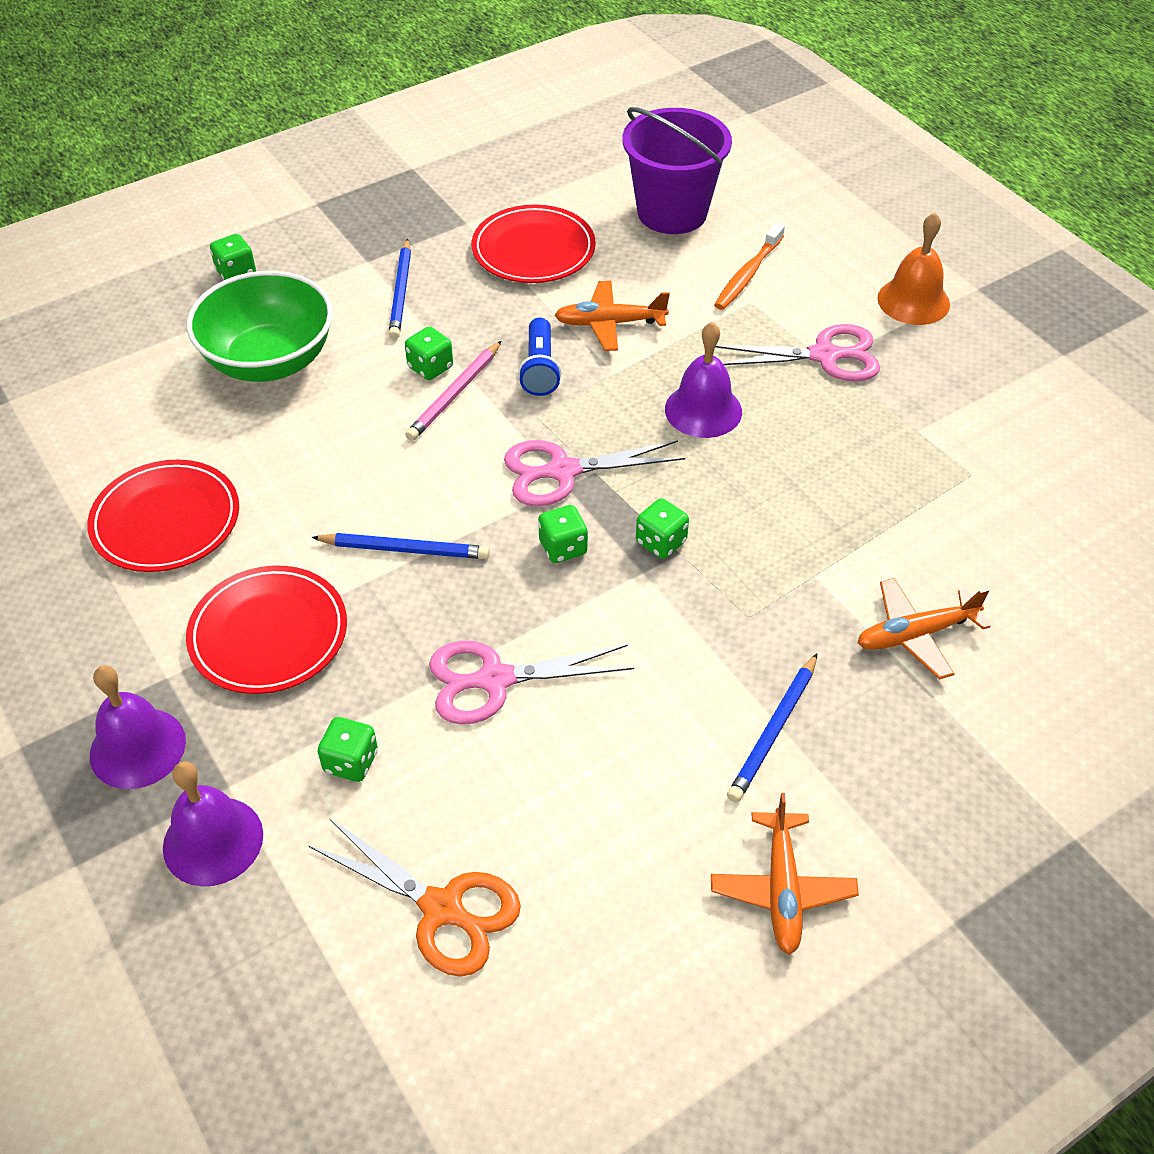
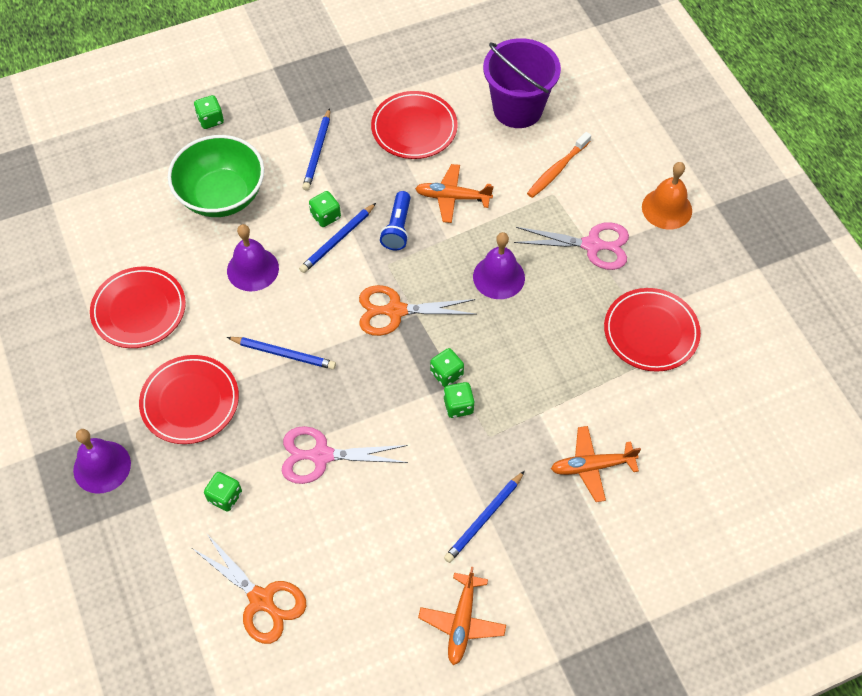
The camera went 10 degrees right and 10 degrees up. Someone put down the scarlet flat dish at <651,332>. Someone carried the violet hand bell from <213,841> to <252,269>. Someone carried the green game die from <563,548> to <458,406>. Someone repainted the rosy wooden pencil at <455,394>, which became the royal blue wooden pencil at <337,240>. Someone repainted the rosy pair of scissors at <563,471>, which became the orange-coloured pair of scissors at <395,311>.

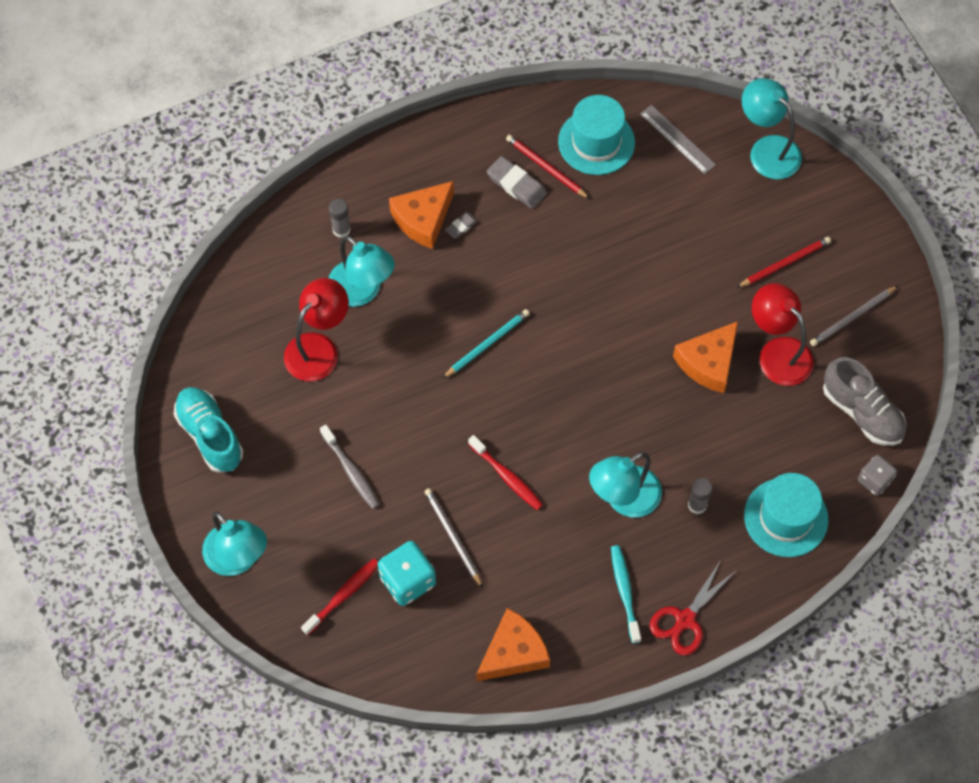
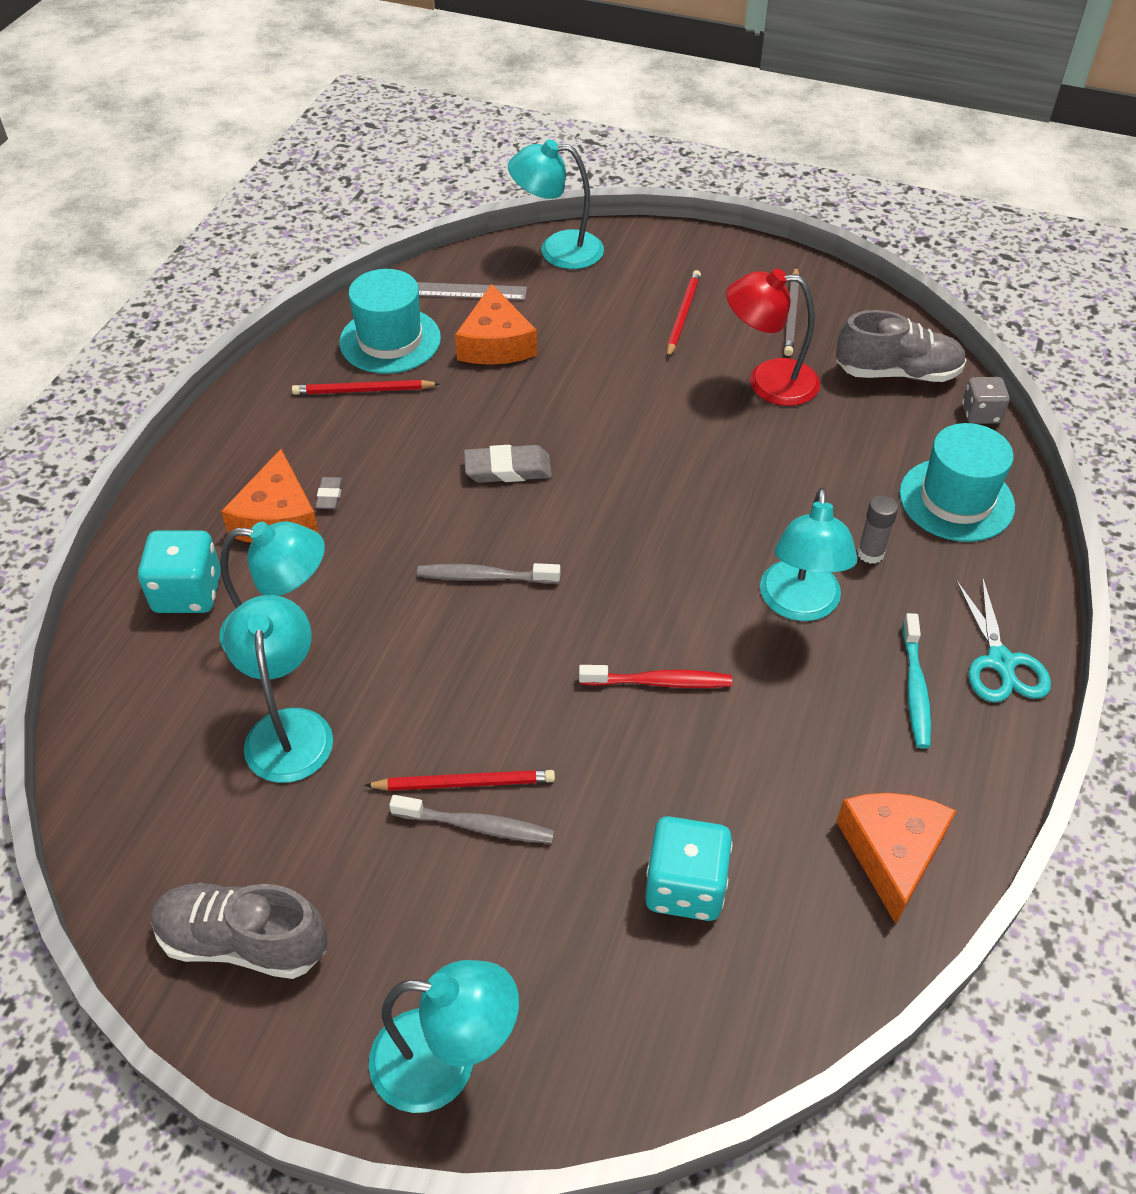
The camera went 45 degrees left and 15 degrees down. Someone took away the scarlet dental brush at <343,596>. Someone took away the ash-grey wooden pencil at <453,537>. Someone put down the scarlet wooden pencil at <465,783>. Someone carried the ash-grey eraser from <516,185> to <508,469>. Someone carried the orange-coloured piece of cheese from <708,362> to <496,343>. Someone swapped the ash-grey stick of glue at <341,230> for the turquoise game die at <188,593>. Someone swapped the turquoise wooden pencil at <487,344> for the ash-grey dental brush at <485,577>. Someone repainted the turquoise shoe at <210,435>, which became the ash-grey shoe at <243,942>. Someone repainted the scarlet reading lamp at <318,348>, which became the turquoise reading lamp at <288,728>. Someone repainted the scarlet pair of scissors at <685,619>, which became the turquoise pair of scissors at <1000,662>. Someone rotated the turquoise dental brush at <625,592> by 120 degrees counterclockwise.

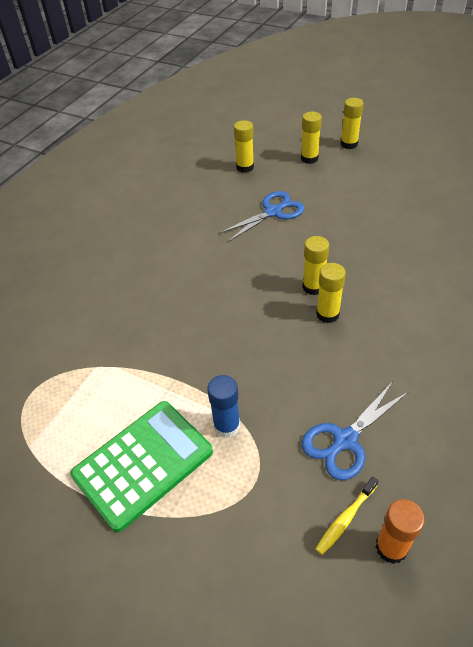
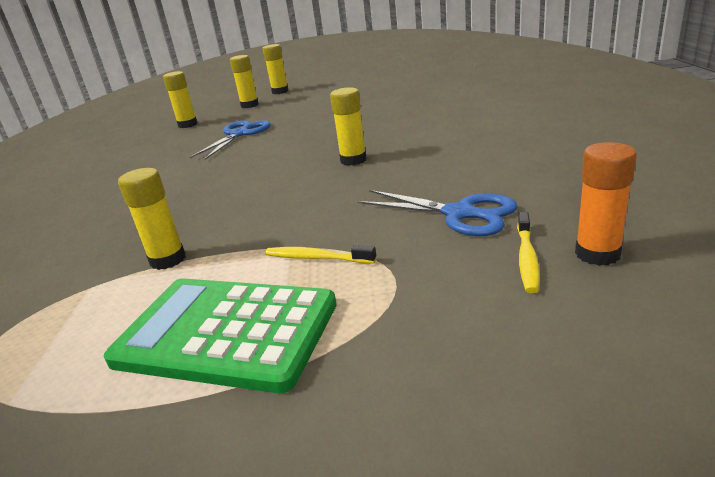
The camera went 30 degrees left and 20 degrees down. Someone carried the yellow stick of glue from <313,287> to <168,260>. Someone swapped the royal blue stick of glue at <227,426> for the yellow dental brush at <316,258>. Someone rotated the green calculator at <143,463> by 90 degrees counterclockwise. Someone rotated the royal blue pair of scissors at <345,440> by 75 degrees counterclockwise.

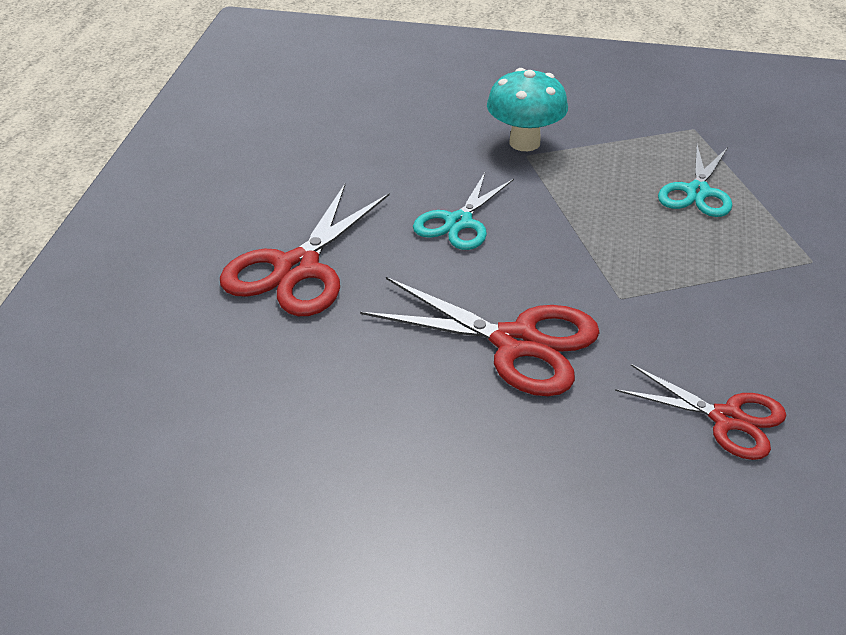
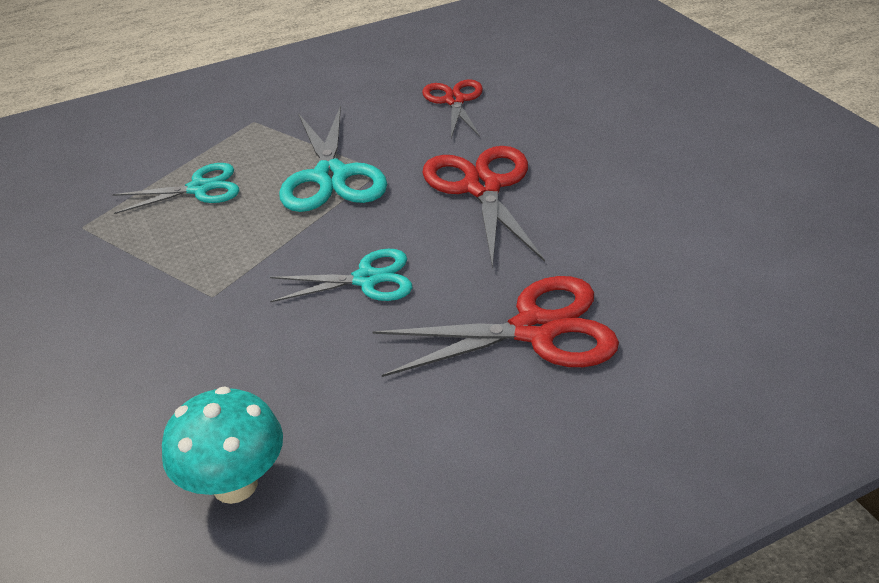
The camera went 125 degrees left and 0 degrees up. Someone put down the turquoise pair of scissors at <330,176>. Someone carried the turquoise fungus from <524,143> to <235,484>.

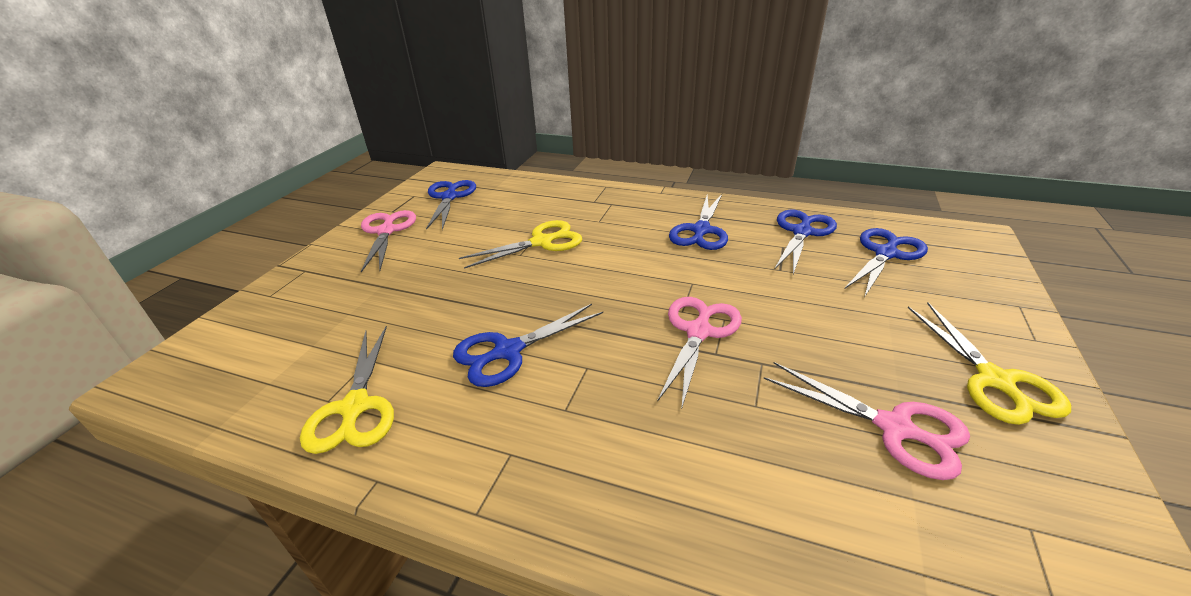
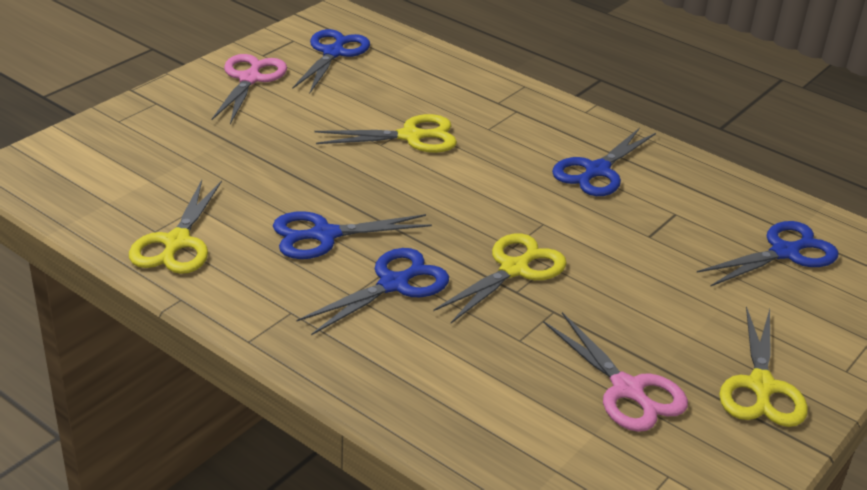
The camera went 15 degrees right and 0 degrees up. Someone carried the royal blue pair of scissors from <802,232> to <393,284>. Someone repainted the rosy pair of scissors at <698,332>, which became the yellow pair of scissors at <514,269>.

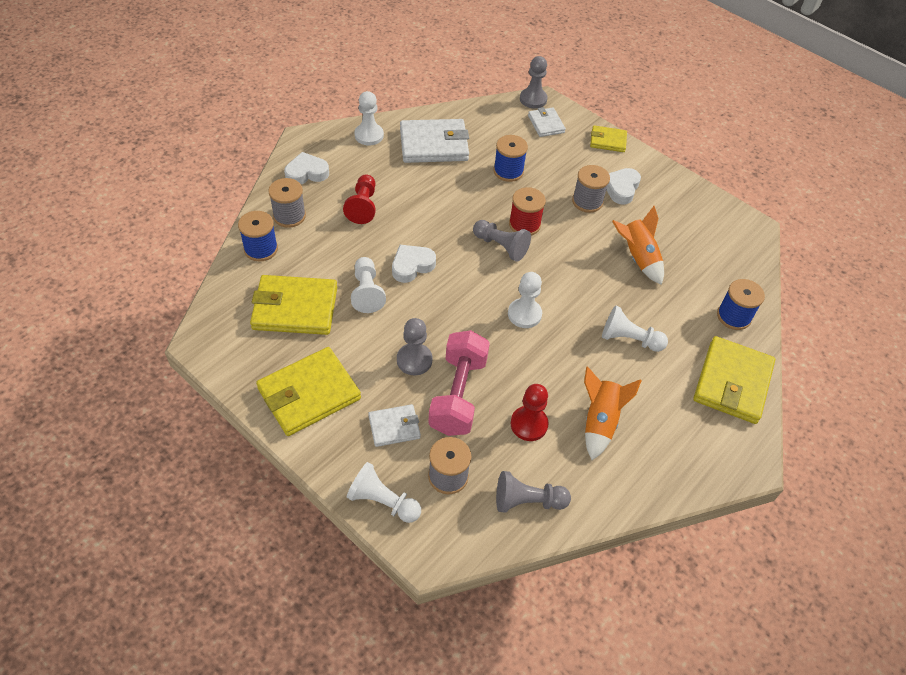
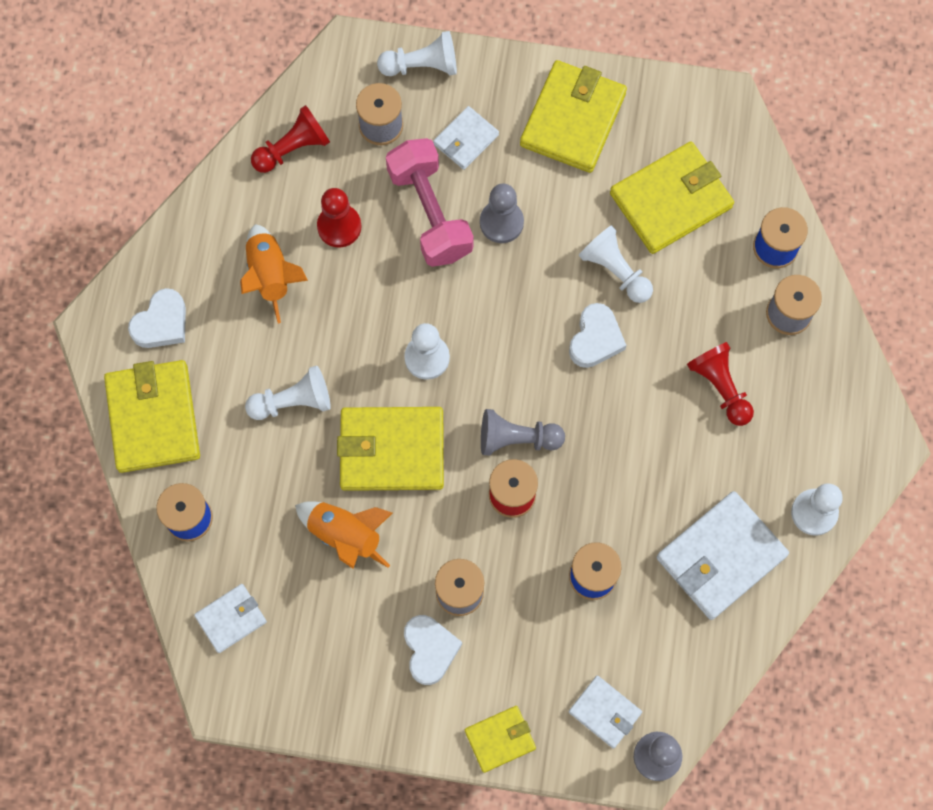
The camera went 150 degrees right and 20 degrees up. Someone put down the pure white wallet at <231,618>. Someone put down the yellow wallet at <392,450>. Someone carried the pure white heart shape from <306,173> to <161,323>. Someone repainted the ash-grey chess pawn at <527,501>, which became the scarlet chess pawn at <293,148>.

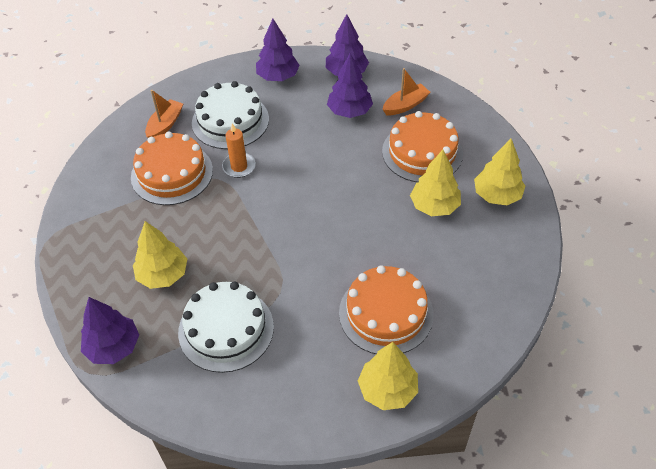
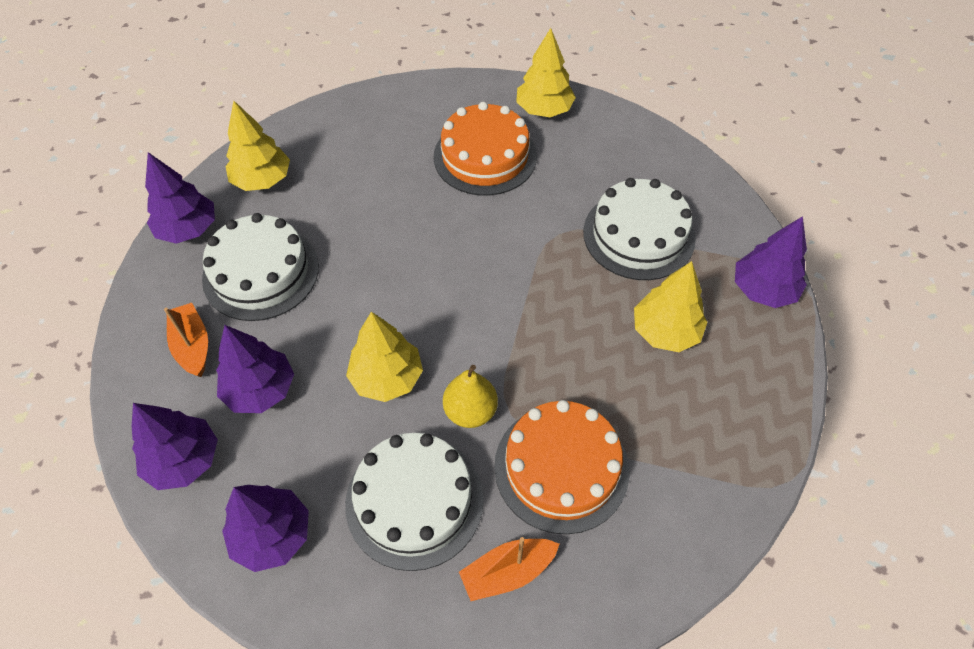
The camera went 140 degrees left and 5 degrees up. Someone put down the violet toy tree at <188,229>. Someone carried the yellow toy tree from <434,206> to <387,378>. Someone swapped the orange-coloured pillar candle at <239,166> for the yellow pear at <470,411>. Someone repainted the orange-coloured cake at <422,152>, which became the pure white cake at <261,272>. Someone rotated the orange-coloured sailboat at <405,105> by 60 degrees clockwise.

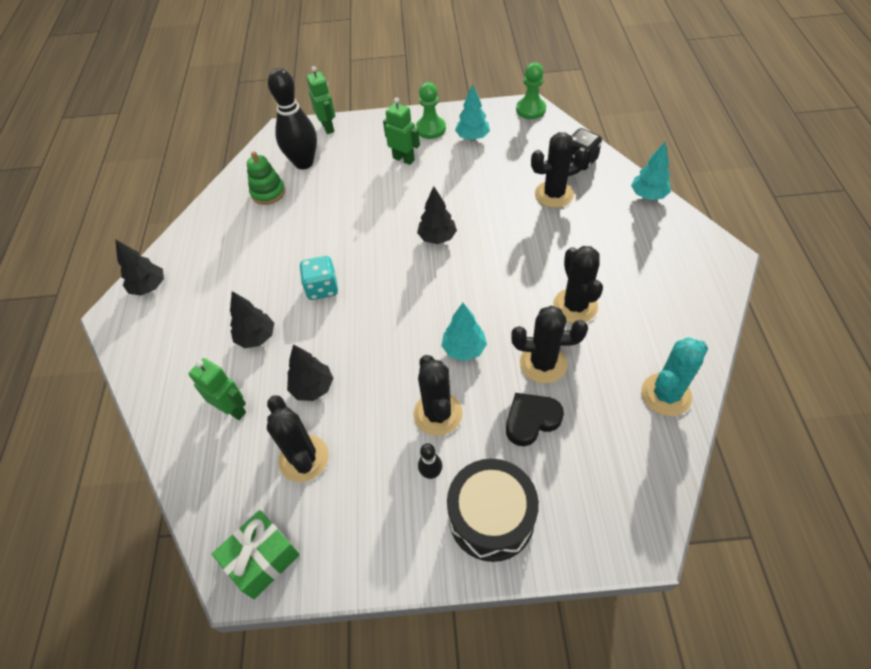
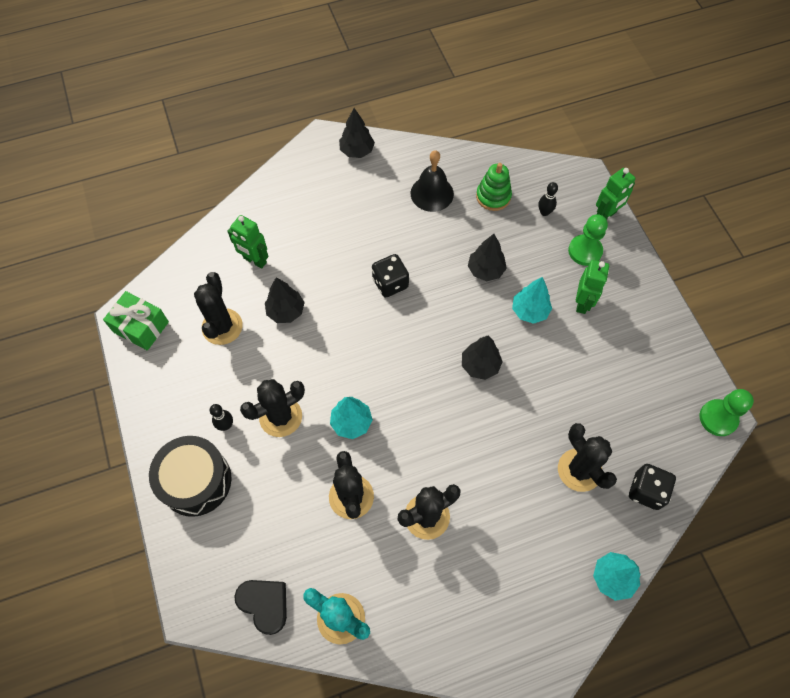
The camera went 70 degrees right and 10 degrees up. Someone put down the ebony hand bell at <432,193>. Someone carried the ebony toy tree from <256,337> to <485,270>. Someone carried the green chess pawn from <430,129> to <585,251>. Someone carried the turquoise toy tree from <472,137> to <529,311>. Someone carried the ebony heart shape from <531,420> to <264,604>. Someone repainted the turquoise game die at <322,288>, which became the ebony game die at <390,283>. Someone rotated the green robot figure at <233,409> by 105 degrees clockwise. Someone rotated the ebony saguaro cactus at <304,458> by 45 degrees counterclockwise. Someone scaled the ebony tenpin at <304,163> by 0.43.

